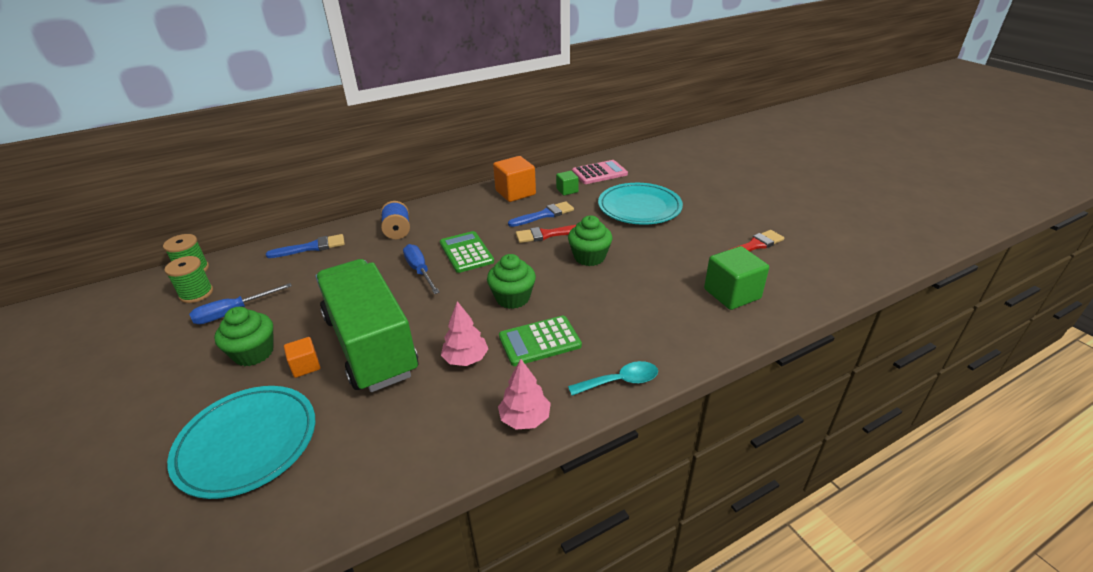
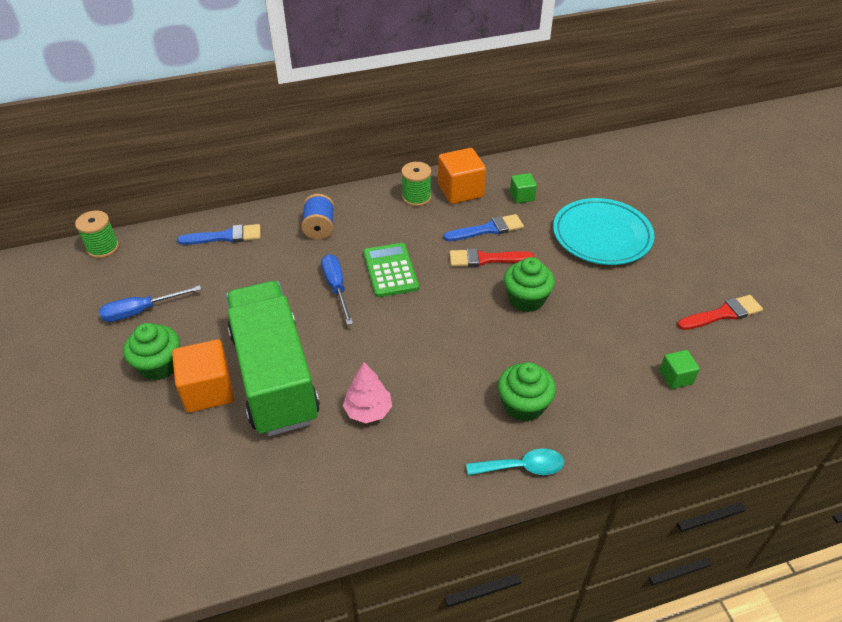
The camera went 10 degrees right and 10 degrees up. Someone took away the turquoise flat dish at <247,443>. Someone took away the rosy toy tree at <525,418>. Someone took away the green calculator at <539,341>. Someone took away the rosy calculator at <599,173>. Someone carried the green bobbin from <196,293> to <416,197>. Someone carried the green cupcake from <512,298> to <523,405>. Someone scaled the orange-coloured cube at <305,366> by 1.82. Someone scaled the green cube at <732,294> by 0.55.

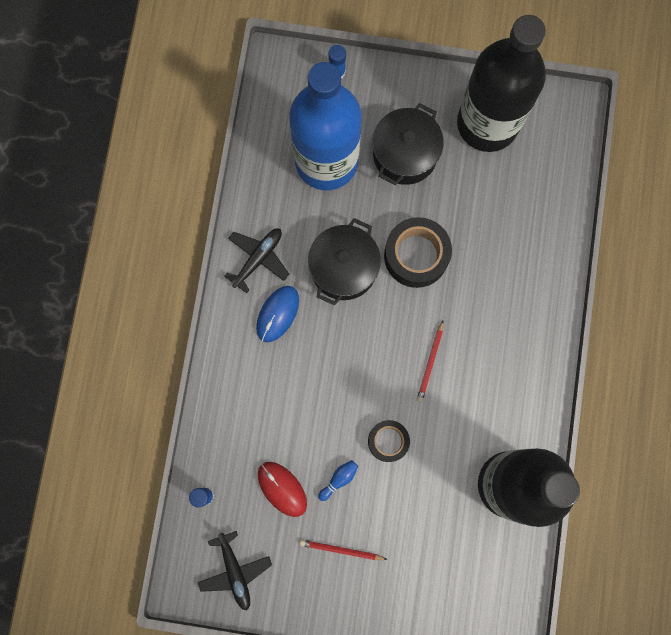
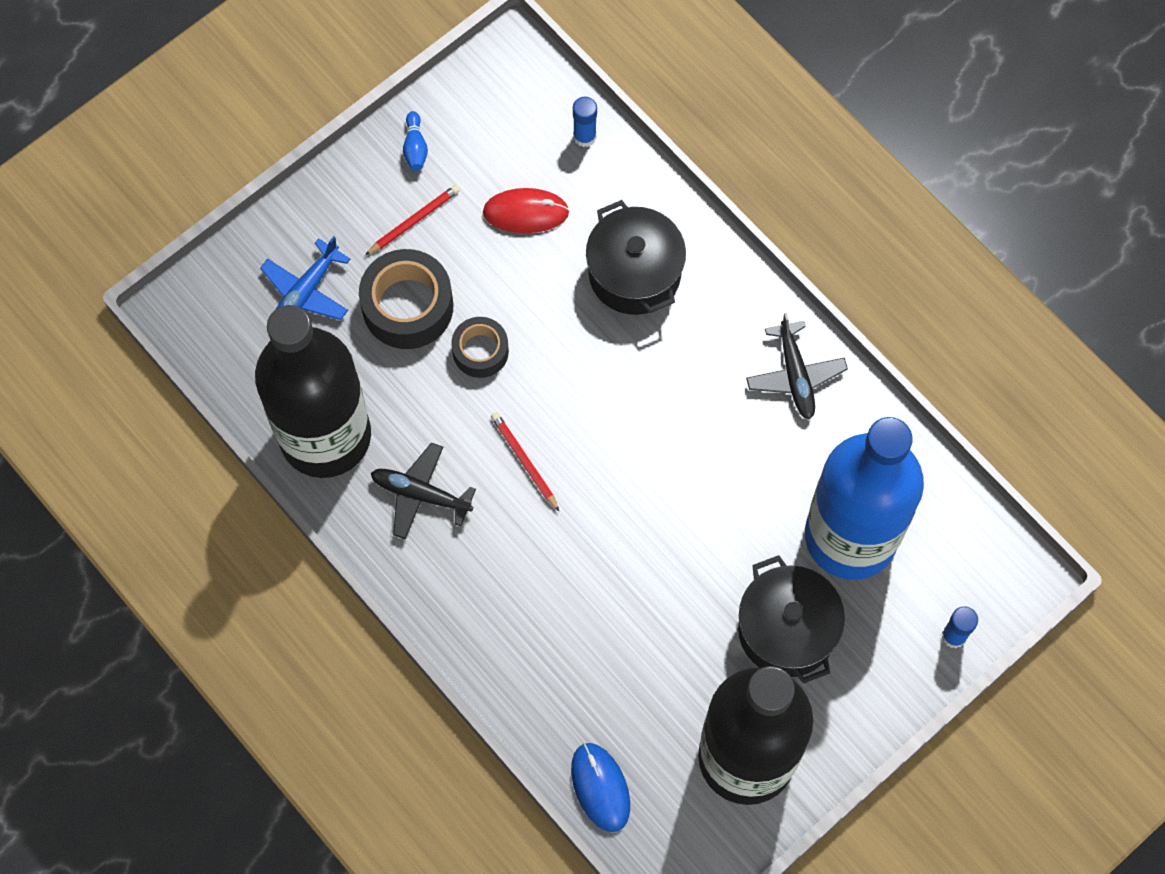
The camera went 130 degrees right and 10 degrees down. Someone put down the royal blue aeroplane at <306,292>. Someone carried the ebony aeroplane from <235,571> to <420,494>. Someone carried the royal blue PC mouse from <277,314> to <600,787>. Someone carried the ebony stockpot from <343,268> to <634,273>. Someone carried the royal blue tenpin from <339,479> to <415,147>. Someone carried the ebony roll of tape from <416,256> to <408,306>.

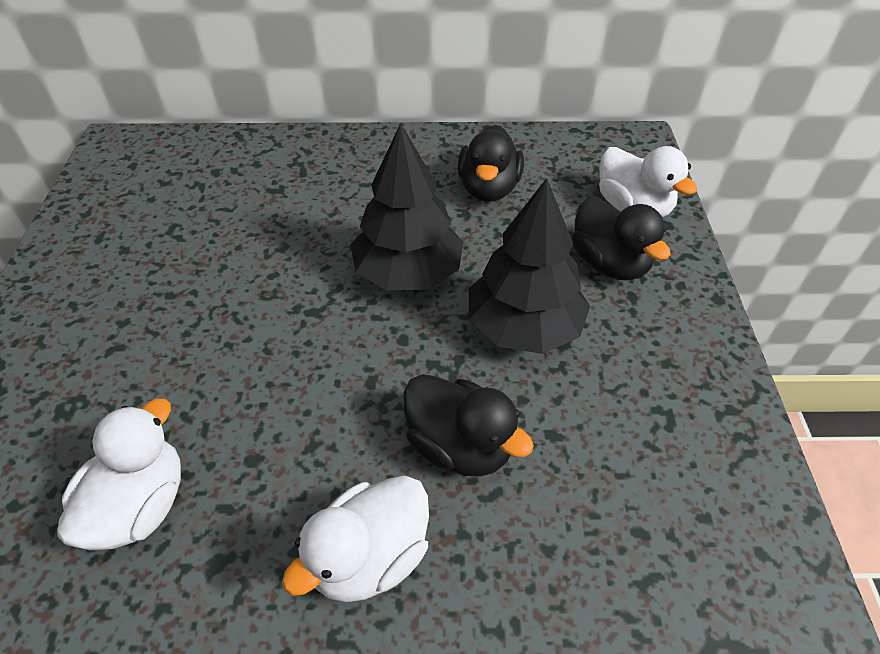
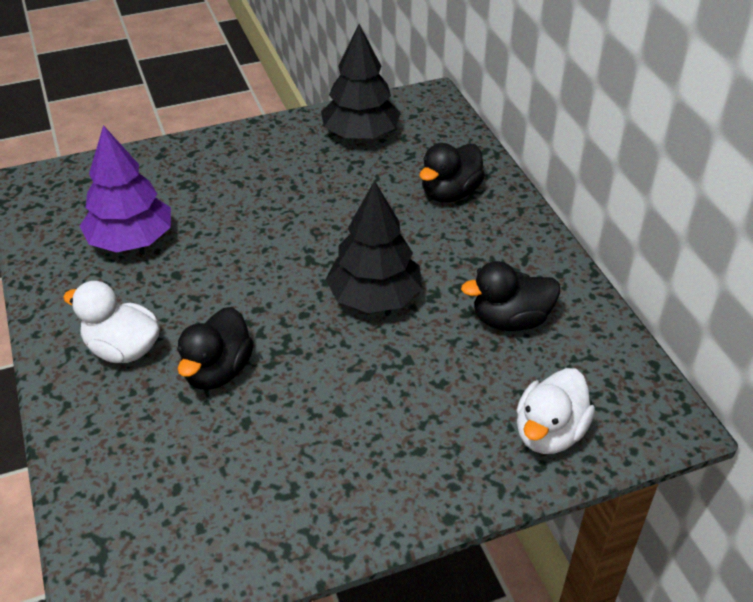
The camera went 70 degrees right and 5 degrees down. Someone carried the ebony toy tree from <524,327> to <360,134>. Someone carried the ebony duck from <609,264> to <450,193>. Someone swapped the pure white duck at <140,506> for the violet toy tree at <131,240>.

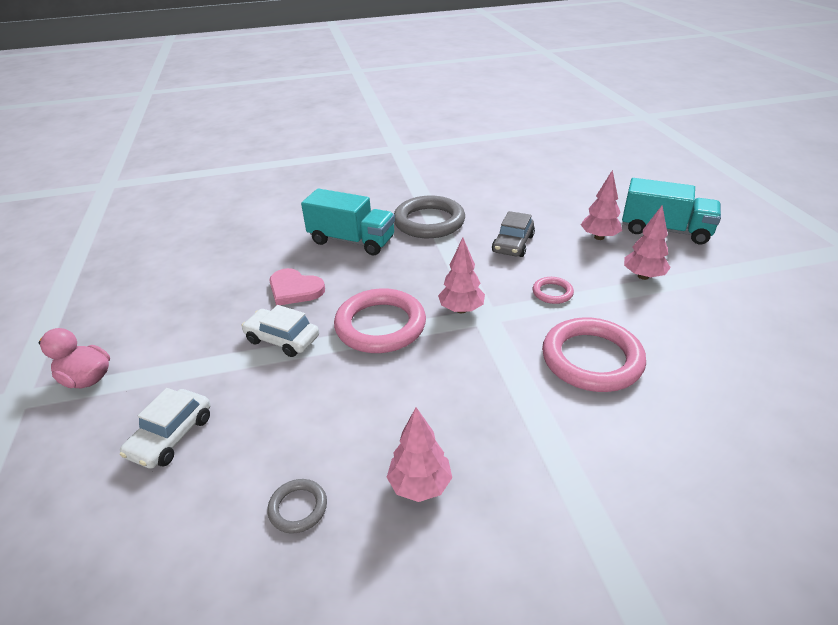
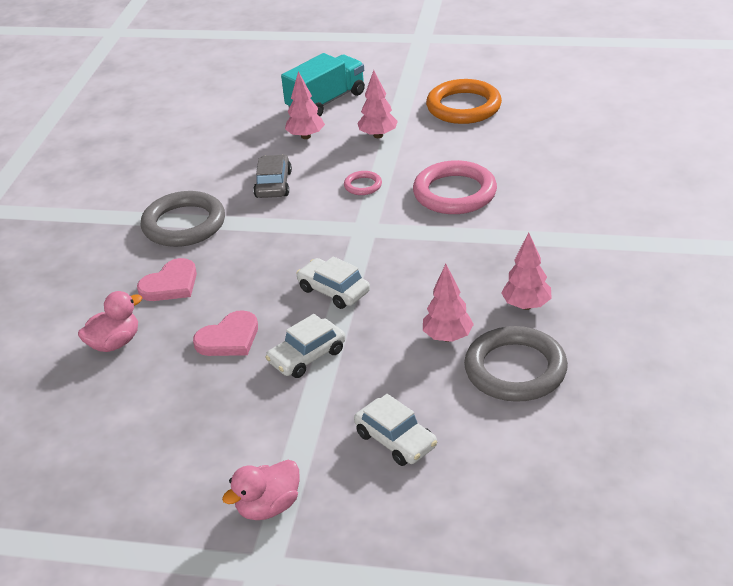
The camera went 65 degrees left and 0 degrees up. Someone put down the rosy duck at <114,343>. Someone put down the orange-coloured ring at <463,107>. Someone carried the rosy toy tree from <461,309> to <447,337>. Someone swapped the turquoise toy truck at <352,241> for the rosy heart shape at <170,284>. Someone swapped the rosy ring at <380,325> for the pure white automobile at <333,291>. Someone rotated the ash-grey automobile at <513,244> by 135 degrees counterclockwise. Someone scaled the ash-grey ring at <298,508> by 2.14.

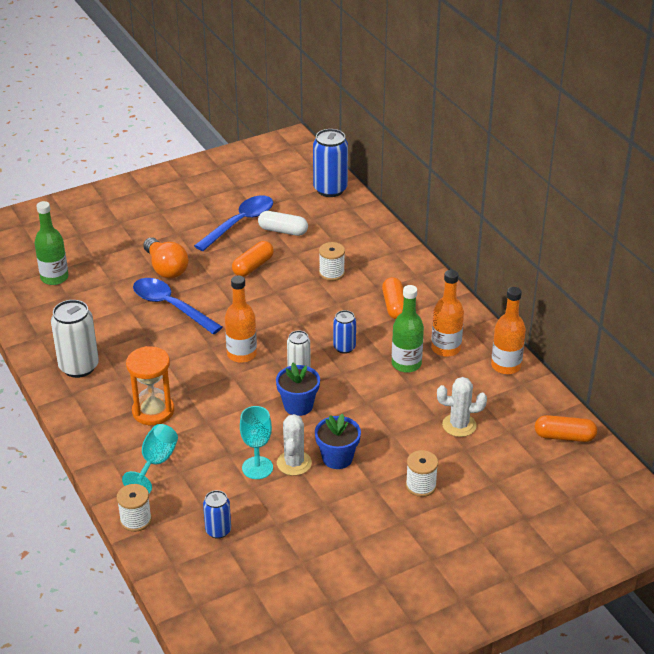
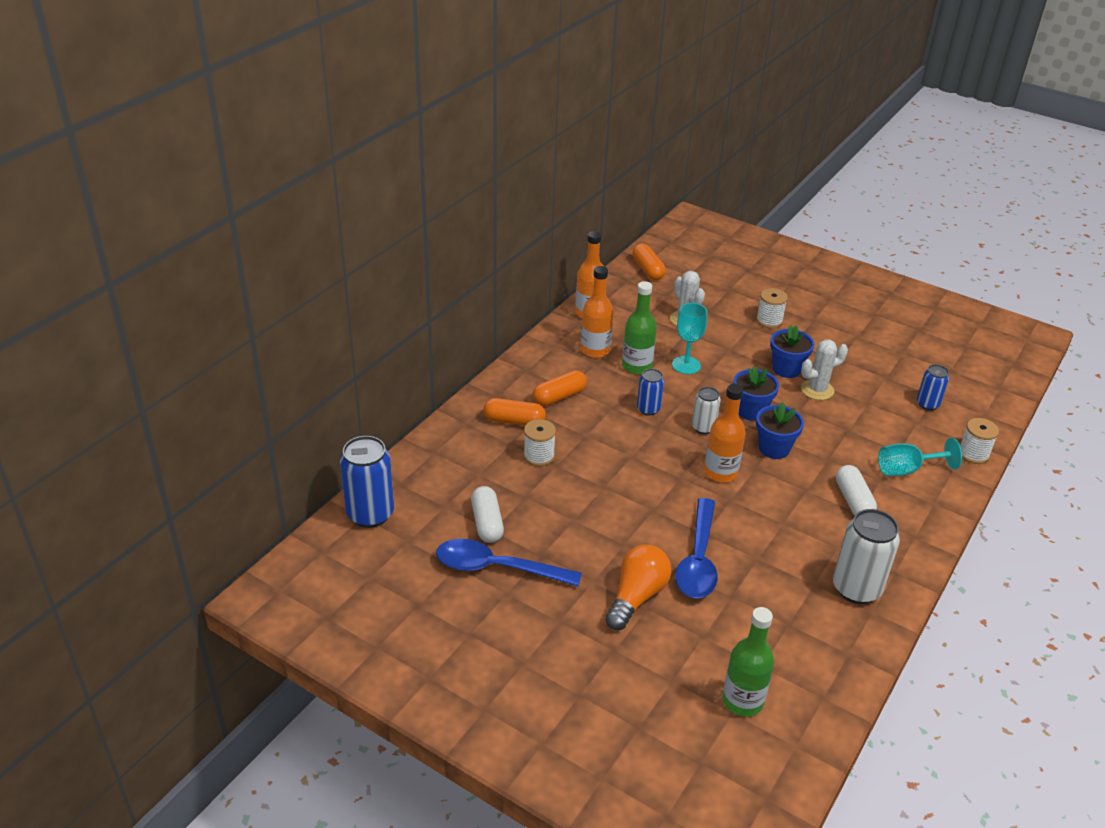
The camera went 120 degrees left and 0 degrees up. Someone put down the royal blue potted plant at <774,448>. Someone carried the orange-coloured pill from <253,266> to <514,421>. Someone carried the turquoise goblet from <257,468> to <686,365>. Someone swapped the orange-coloured sandglass at <153,411> for the pure white pill at <853,500>.

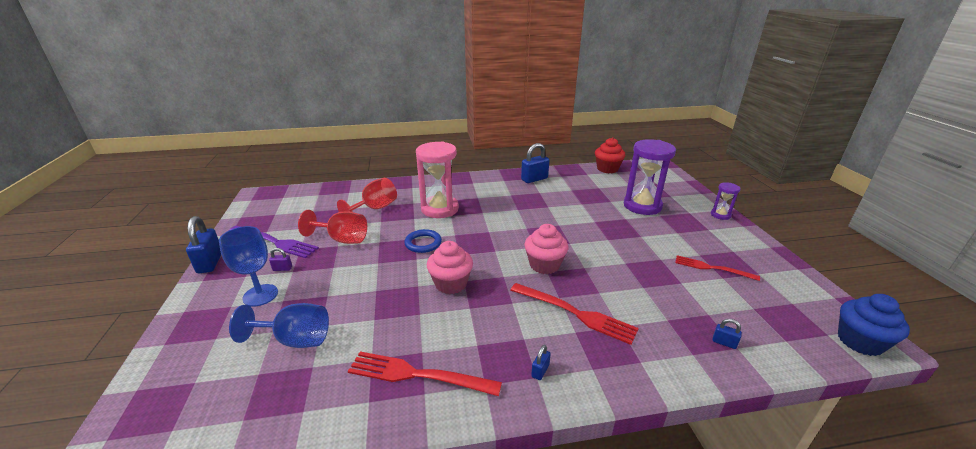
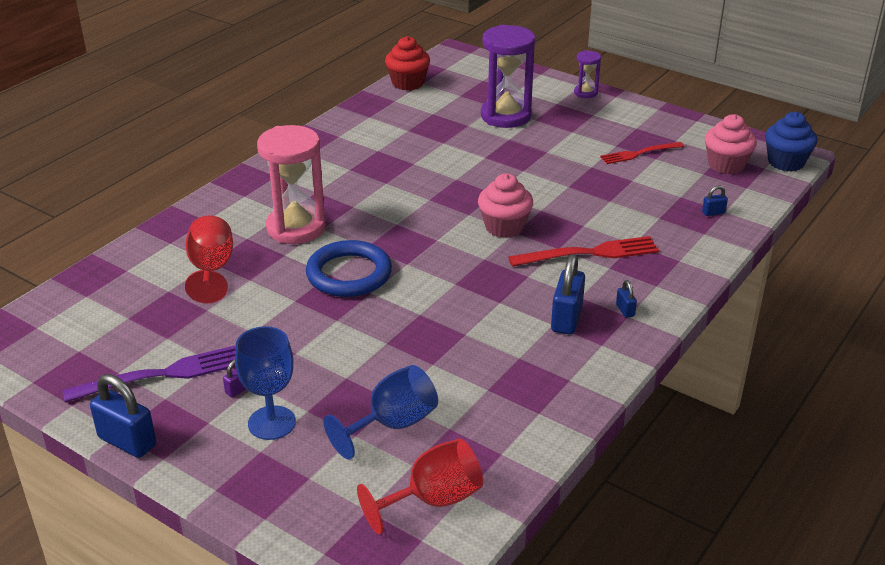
The camera went 45 degrees left and 5 degrees up. Someone took away the scarlet dinner fork at <417,375>. Someone carried the scarlet goblet from <342,239> to <433,500>. Someone carried the rosy cupcake from <451,284> to <726,165>. Someone carried the royal blue lock from <534,179> to <566,319>. Someone scaled the royal blue ring at <423,243> by 1.59.

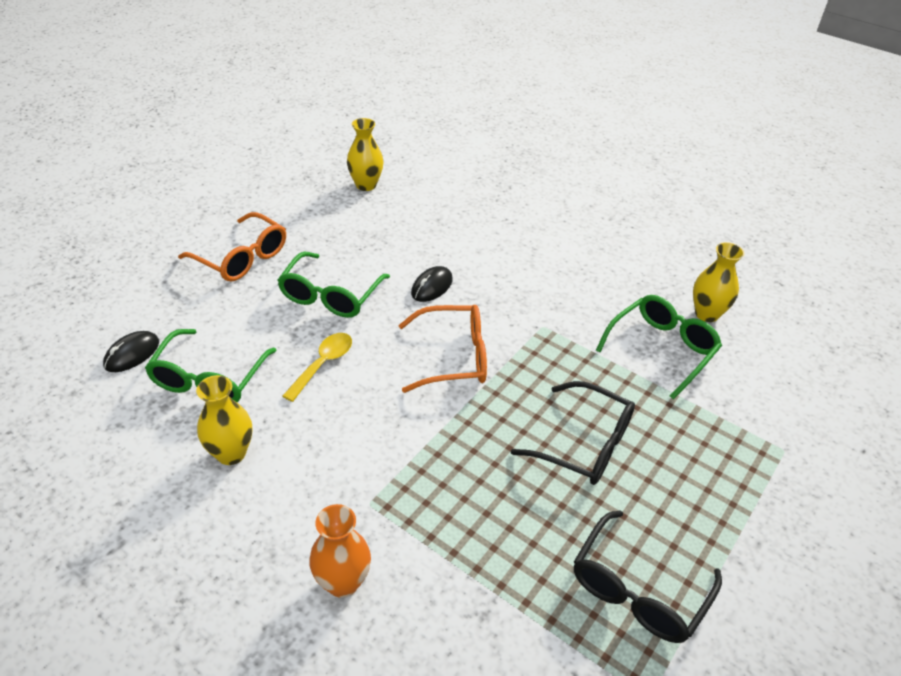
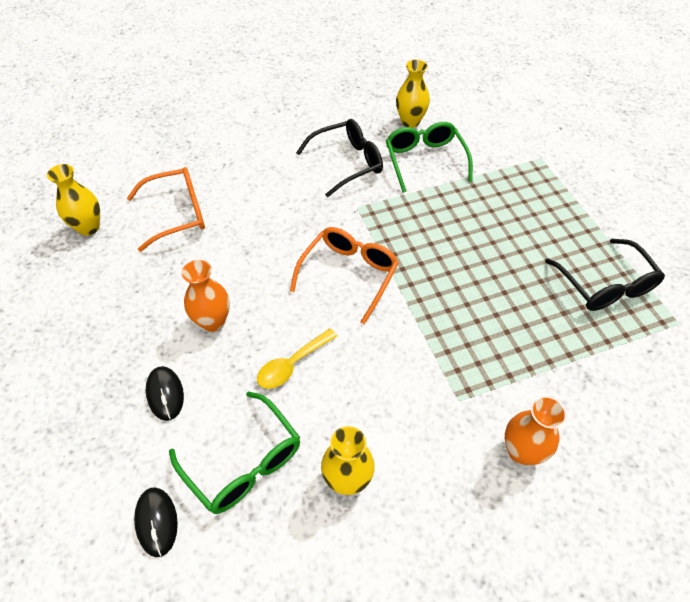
The camera went 55 degrees left and 10 degrees up. Someone carried the orange-coloured eyeglasses from <242,258> to <178,214>. Someone carried the ebony PC mouse from <432,287> to <165,394>. Someone carried the ebony eyeglasses from <585,444> to <347,163>. Someone swapped the green eyeglasses at <330,296> for the orange-coloured vase at <213,321>. Someone rotated the yellow teaspoon at <323,364> by 105 degrees counterclockwise.

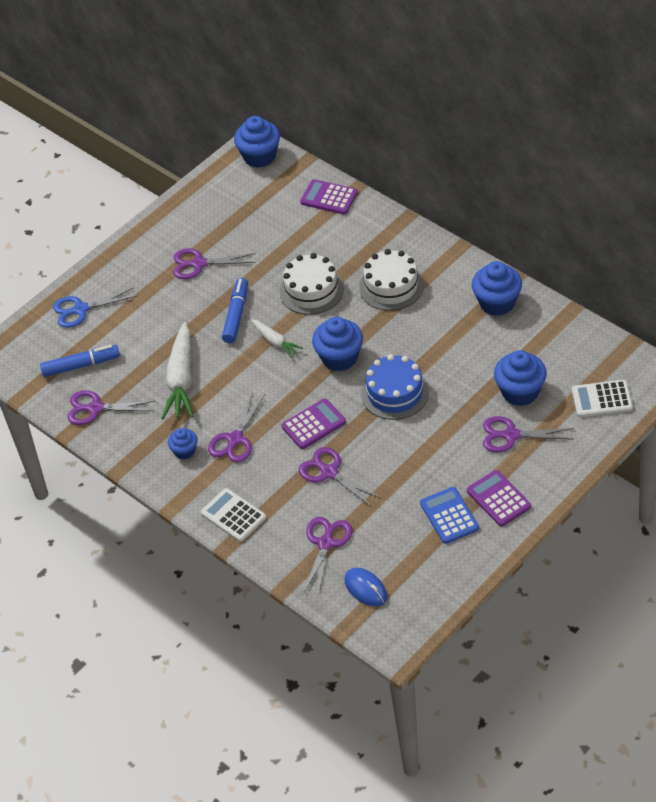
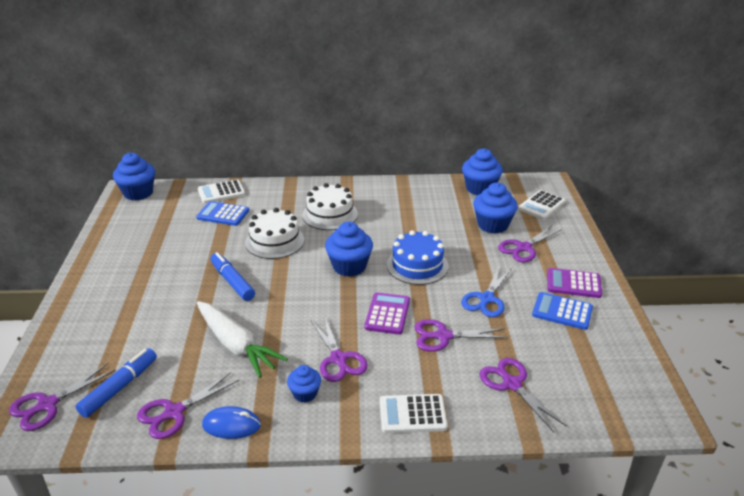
The camera went 50 degrees left and 15 degrees down. Someone took away the pure white root vegetable at <275,342>. Someone put down the royal blue calculator at <223,214>. Someone carried the royal blue pair of scissors from <80,309> to <486,299>. Someone carried the violet pair of scissors from <198,264> to <47,405>. Someone carried the royal blue PC mouse from <365,588> to <231,425>. Someone carried the royal blue cupcake from <497,303> to <480,188>. Someone repainted the violet calculator at <329,198>, which became the pure white calculator at <221,192>.

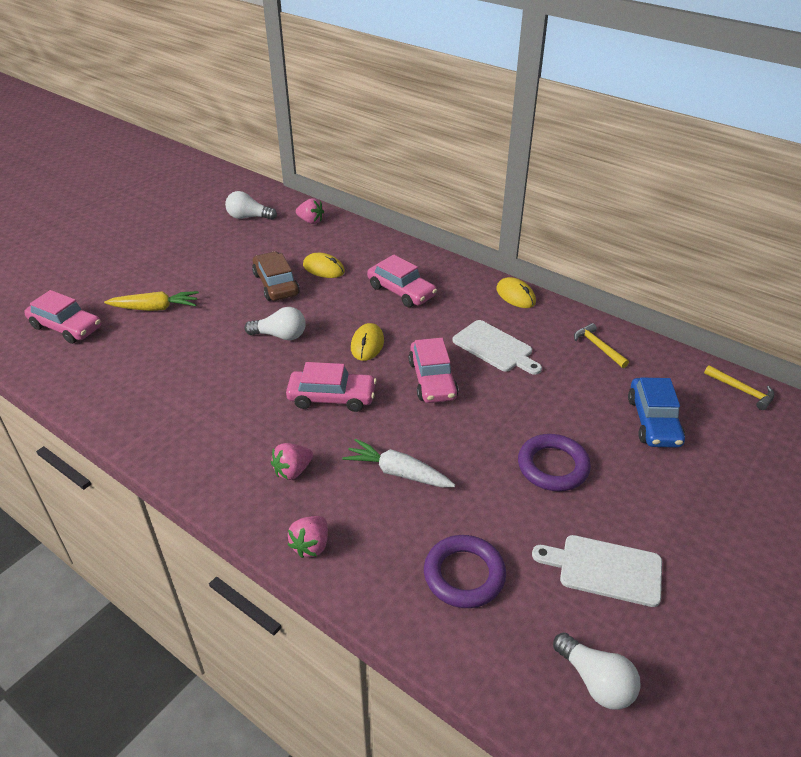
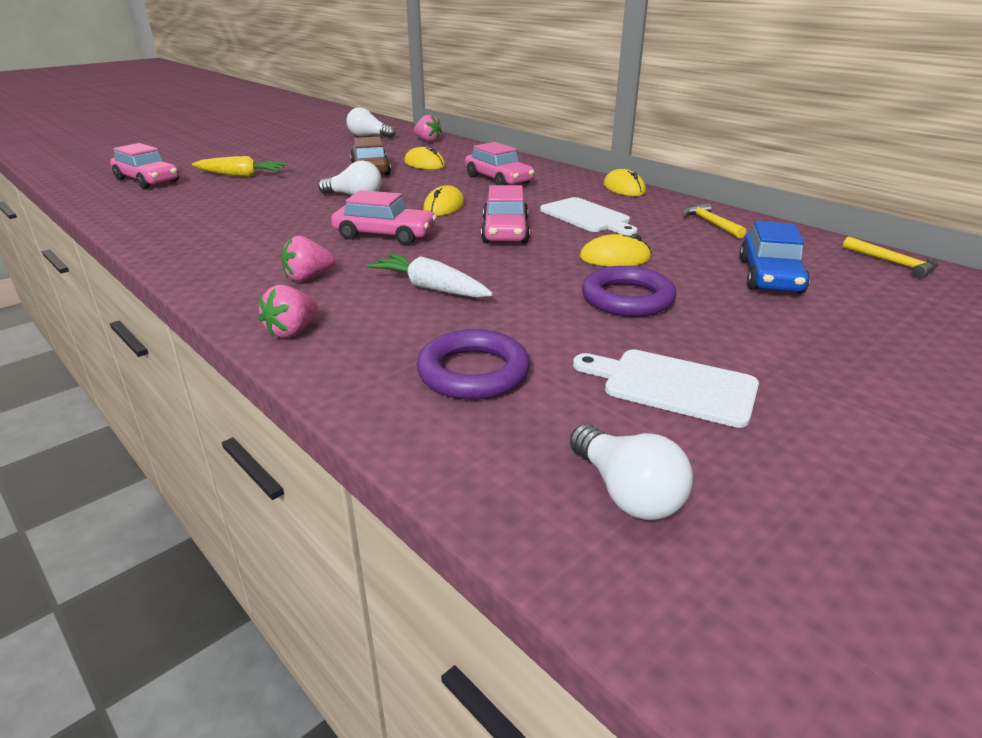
The camera went 10 degrees right and 10 degrees down. Someone put down the yellow PC mouse at <615,258>.

